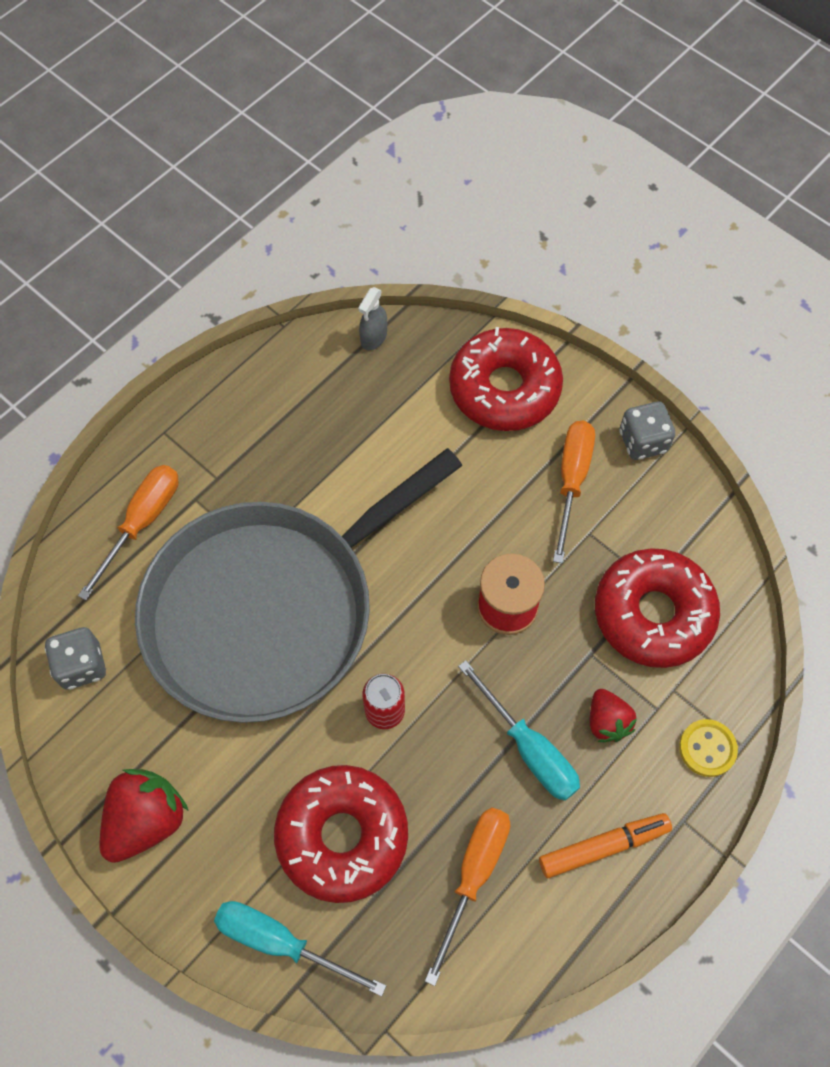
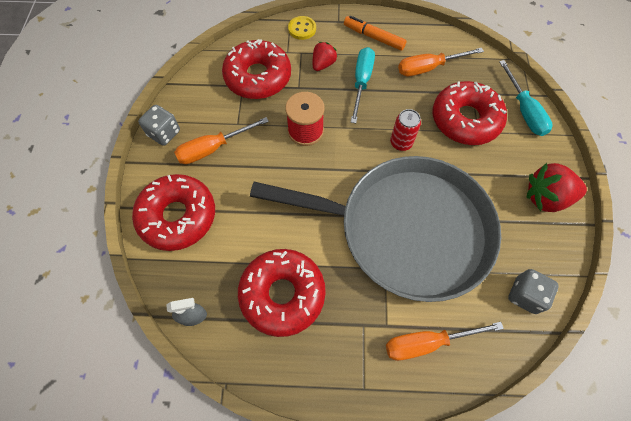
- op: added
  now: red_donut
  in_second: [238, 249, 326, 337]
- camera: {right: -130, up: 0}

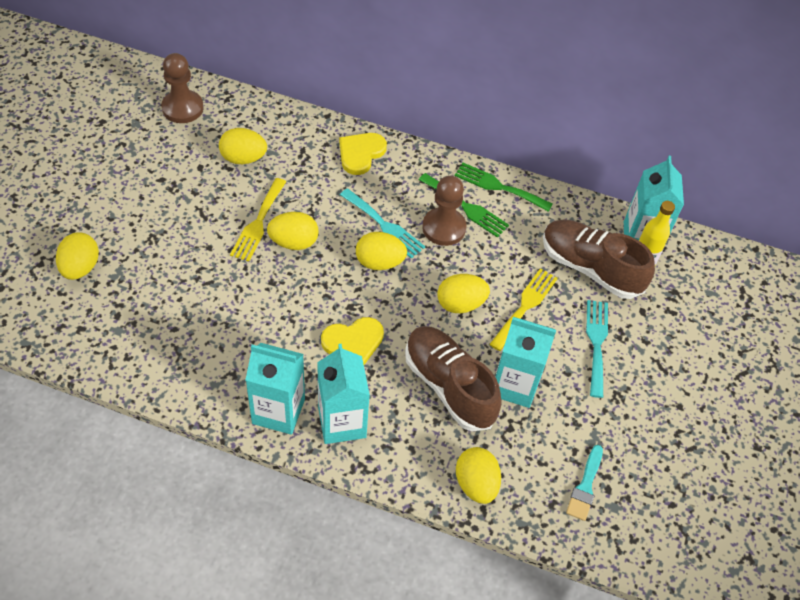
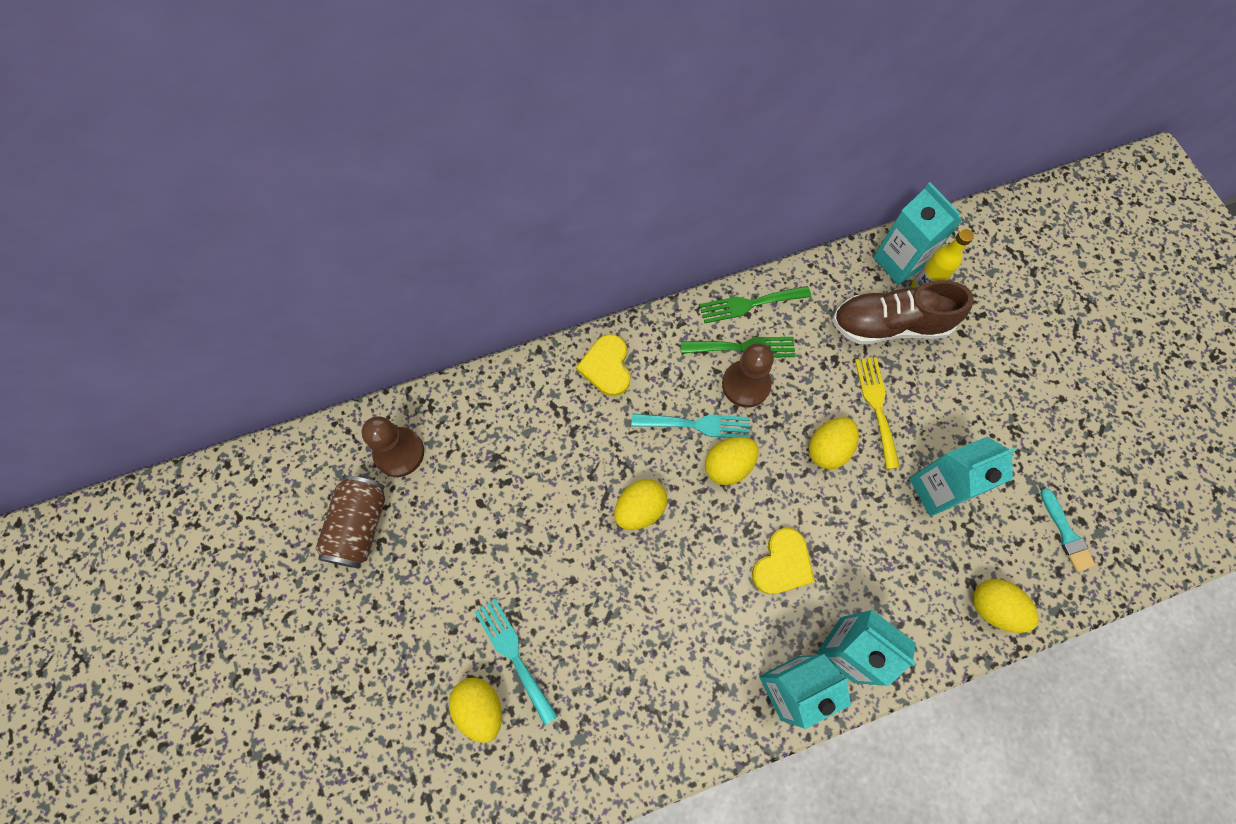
- op: removed
  was: yellow_egg
  in_first: [219, 128, 267, 164]
- op: removed
  was: yellow_fork
  in_first: [230, 178, 286, 262]
- op: removed
  was: brown_shoe
  in_first: [405, 326, 502, 431]
- op: moved
  was: turquoise_fork
  in_first: [586, 300, 608, 398]
  in_second: [475, 599, 558, 725]
- op: added
  now: brown_can
  in_second: [315, 475, 385, 568]
- camera: {right: -35, up: 15}

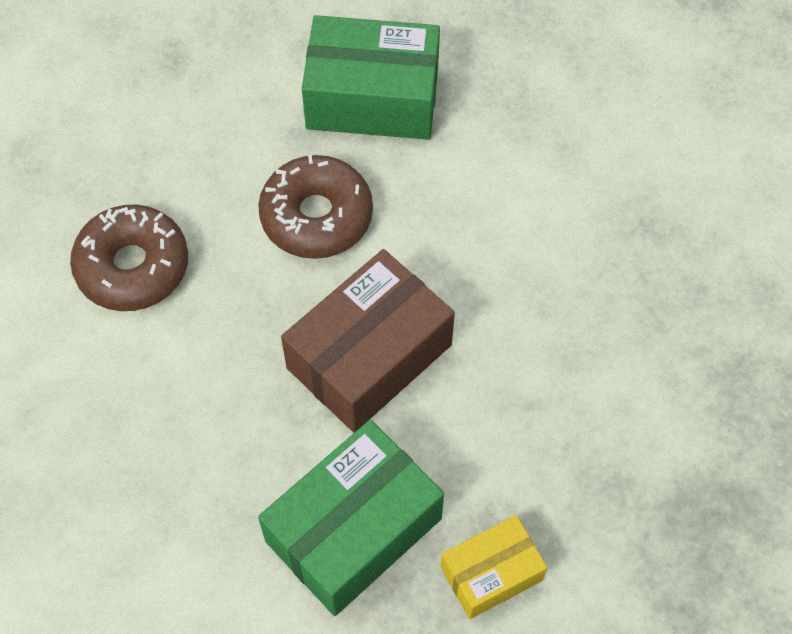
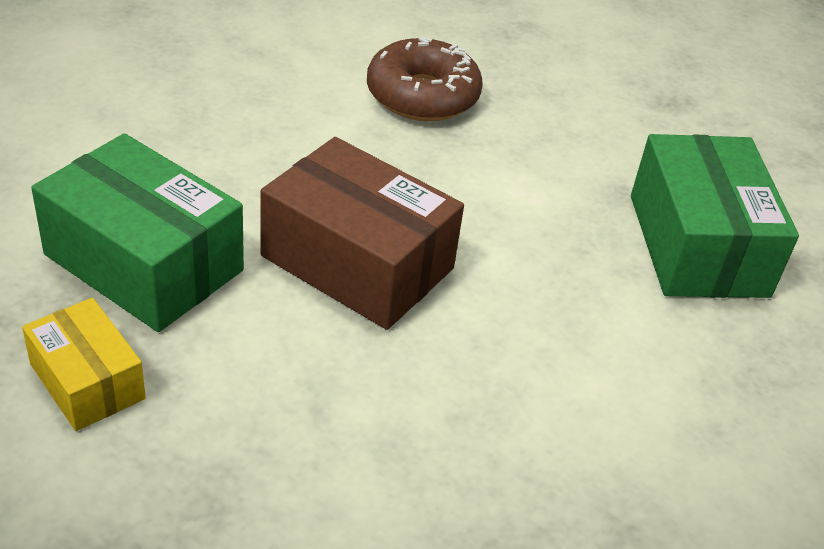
- op: removed
  was: brown_donut
  in_first: [258, 155, 373, 259]
- camera: {right: 75, up: -20}

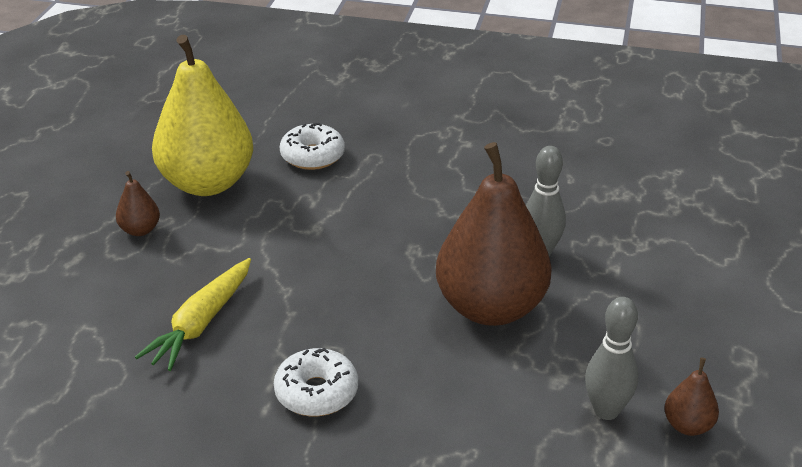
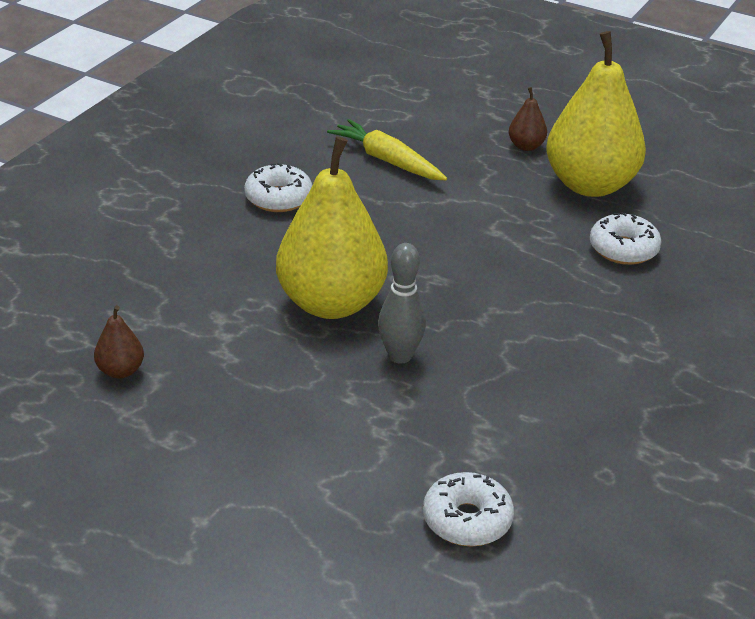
- op: recoloured
  was: brown_pear
  now: yellow_pear
  in_first: [436, 142, 552, 326]
  in_second: [276, 136, 388, 319]
- op: removed
  was: grey_bowling_pin
  in_first: [585, 297, 638, 420]
- op: added
  now: white_donut
  in_second: [423, 472, 514, 547]
- camera: {right: 105, up: 0}

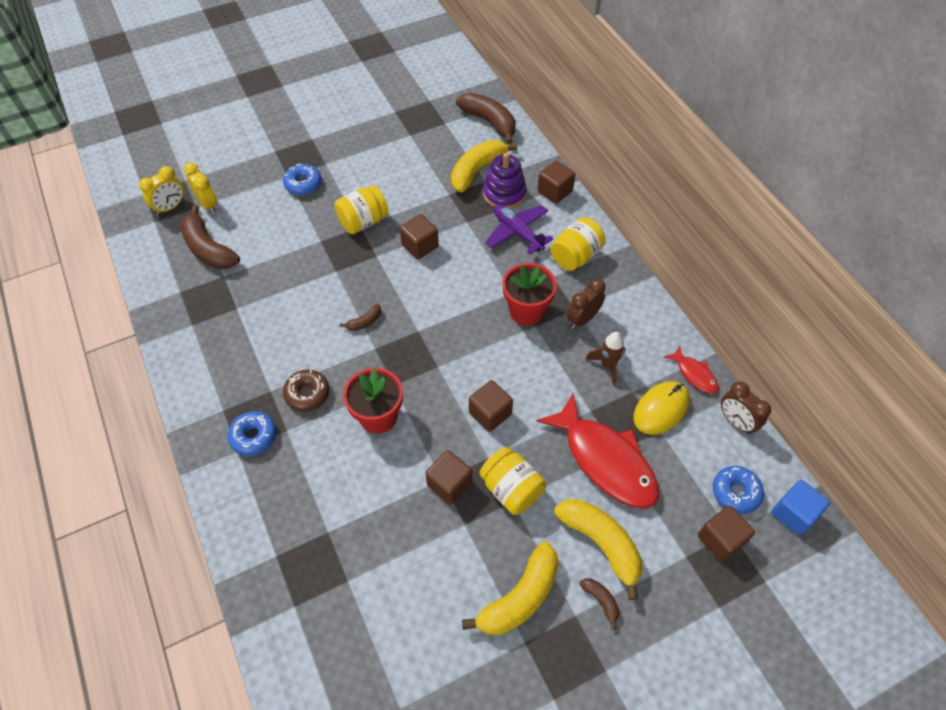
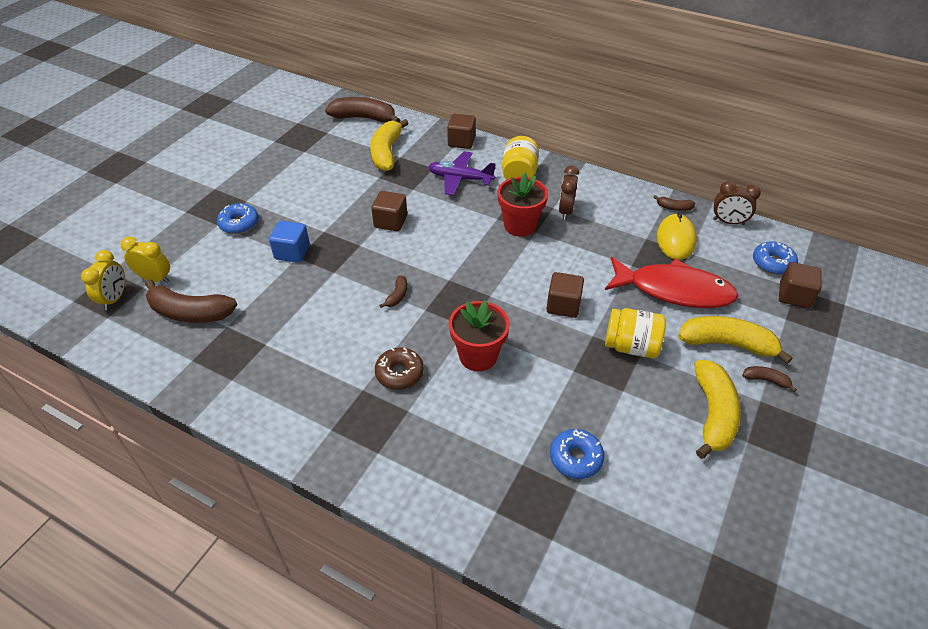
- op: moved
  was: blue_donut
  in_first: [228, 411, 277, 456]
  in_second: [550, 429, 605, 479]
- op: removed
  was: yellow_jar
  in_first: [334, 185, 389, 234]
- op: removed
  was: brown_cube
  in_first: [425, 450, 472, 505]
- op: removed
  was: purple_stacking_toy
  in_first: [483, 153, 527, 209]
- op: removed
  was: brown_rocket
  in_first: [585, 332, 625, 385]
- op: replaced
  was: red_fish
  now: brown_banana
  in_first: [664, 346, 718, 393]
  in_second: [654, 195, 695, 211]
- op: moved
  was: blue_cube
  in_first: [771, 480, 830, 535]
  in_second: [269, 221, 310, 263]
- camera: {right: -35, up: -10}

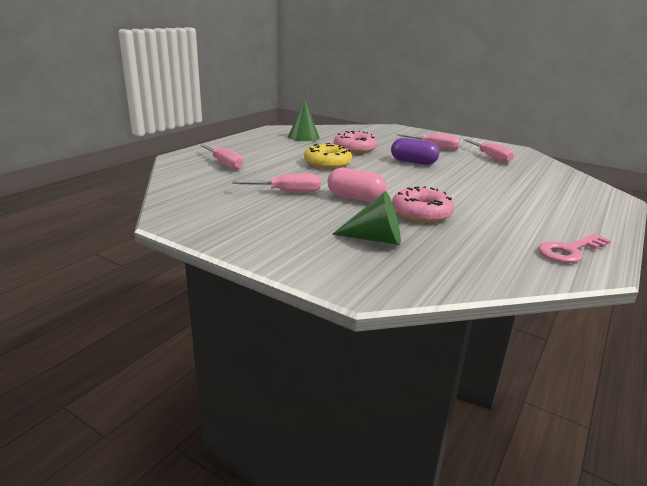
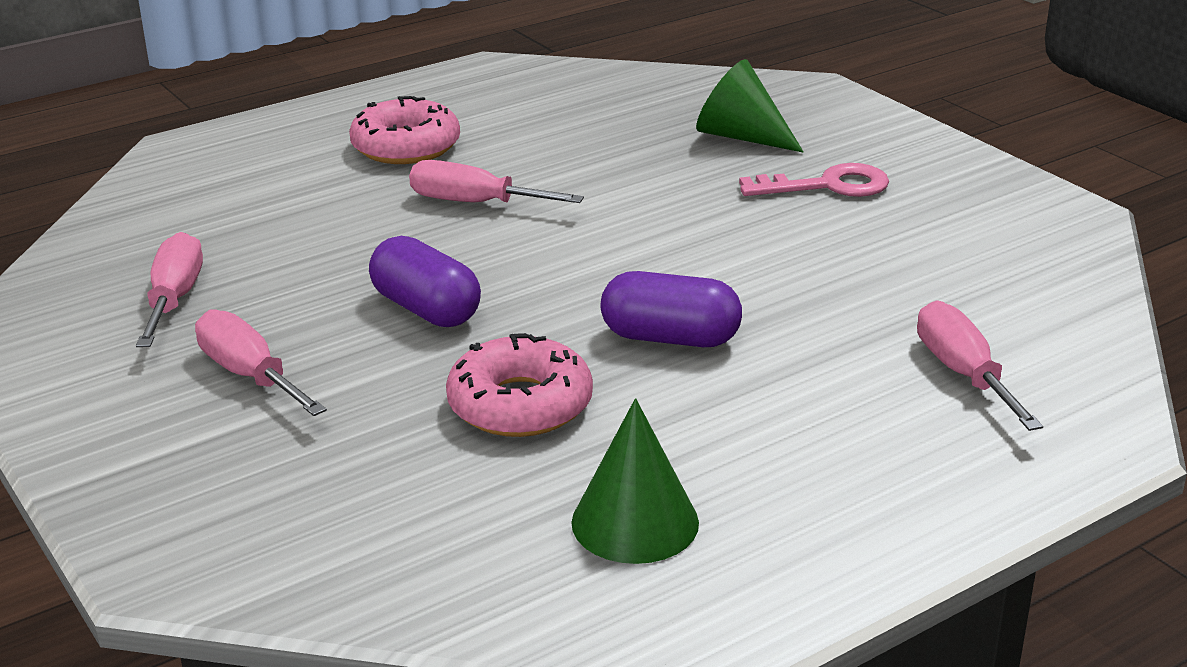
- op: moved
  was: pink_screwdriver
  in_first: [232, 173, 321, 193]
  in_second: [409, 160, 584, 203]
- op: replaced
  was: yellow_donut
  now: purple_capsule
  in_first: [304, 143, 352, 169]
  in_second: [601, 271, 742, 347]
- op: removed
  was: pink_capsule
  in_first: [327, 168, 386, 202]
- op: moved
  was: pink_donut
  in_first: [392, 186, 455, 223]
  in_second: [349, 96, 460, 164]
- op: moved
  was: pink_key
  in_first: [538, 234, 611, 263]
  in_second: [739, 163, 889, 197]
- camera: {right: -155, up: 5}

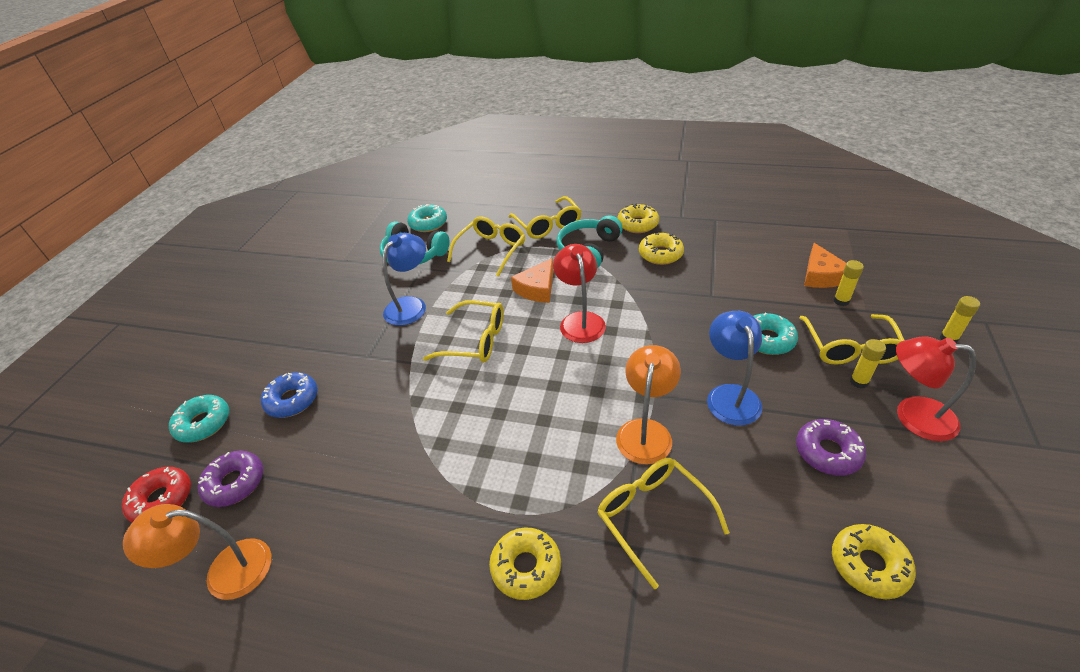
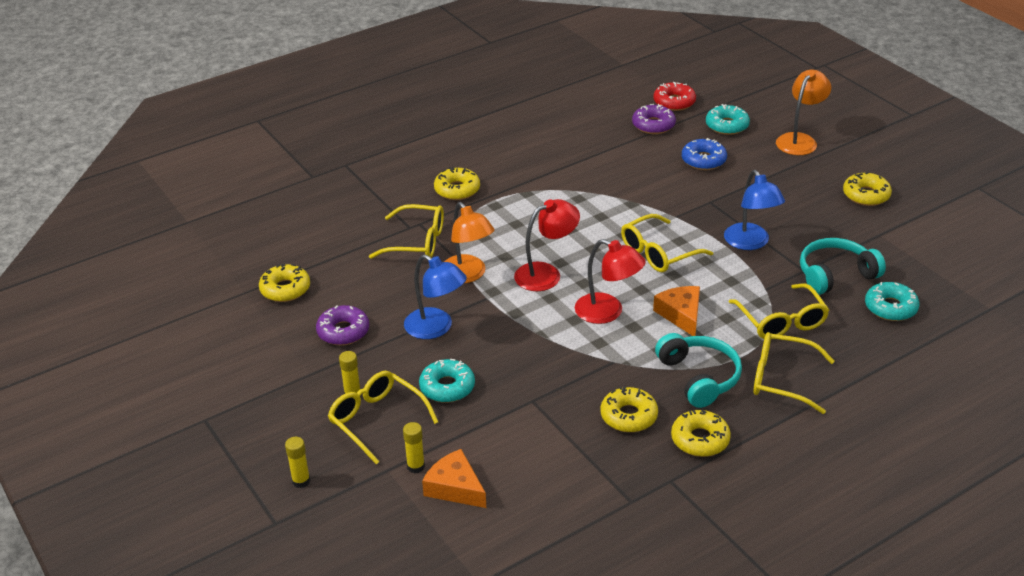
- op: moved
  was: orange_lamp
  in_first: [123, 504, 271, 600]
  in_second: [776, 70, 831, 155]
- op: moved
  was: red_lamp
  in_first: [896, 336, 976, 441]
  in_second: [514, 199, 580, 291]
- op: added
  now: yellow_donut
  in_second: [843, 172, 892, 206]
- camera: {right: 130, up: -5}

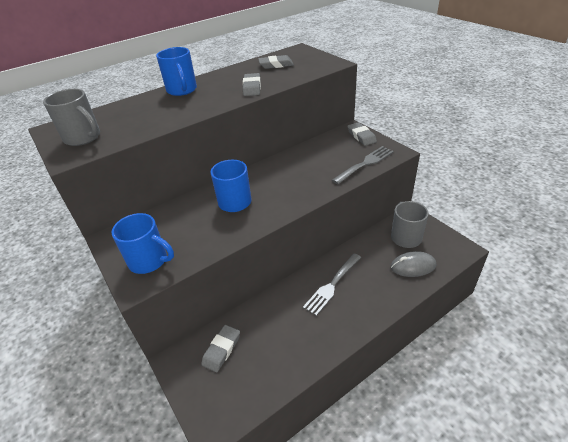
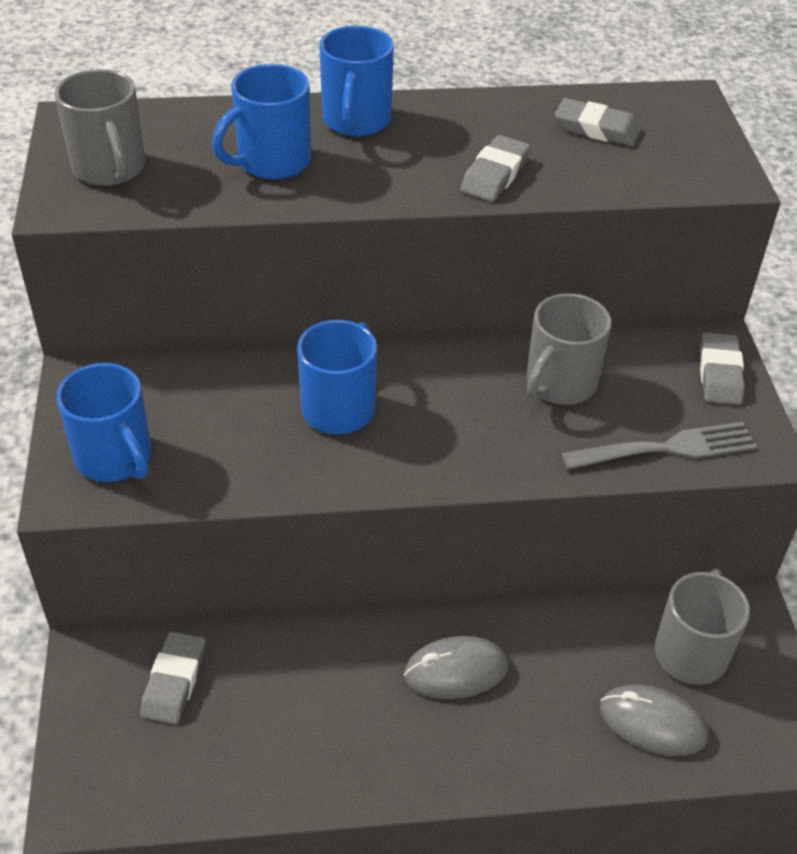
- op: turned
  was: grey_eraser
  in_first: [201, 325, 240, 372]
  in_second: [140, 632, 205, 724]
  clockwise: -45
- op: replaced
  was: grey_fork
  now: grey_mouse
  in_first: [303, 253, 361, 316]
  in_second: [404, 636, 509, 699]
- op: added
  now: blue_mug
  in_second: [212, 64, 311, 180]
- op: added
  now: grey_mug
  in_second: [527, 293, 612, 405]
- camera: {right: 25, up: 5}

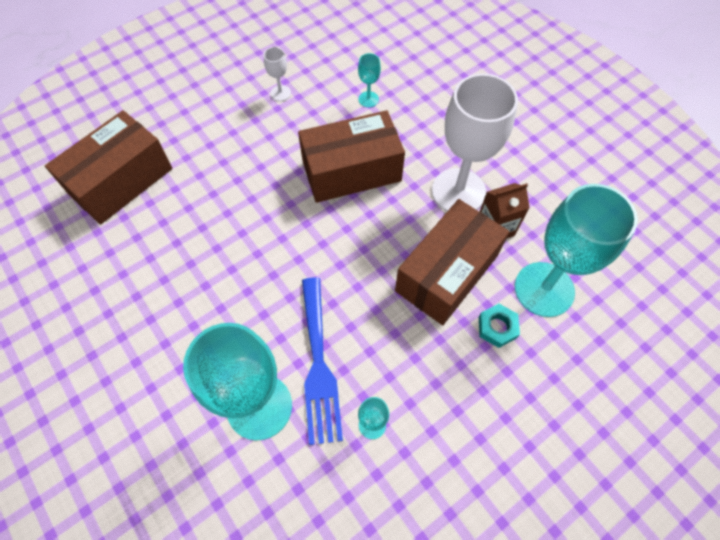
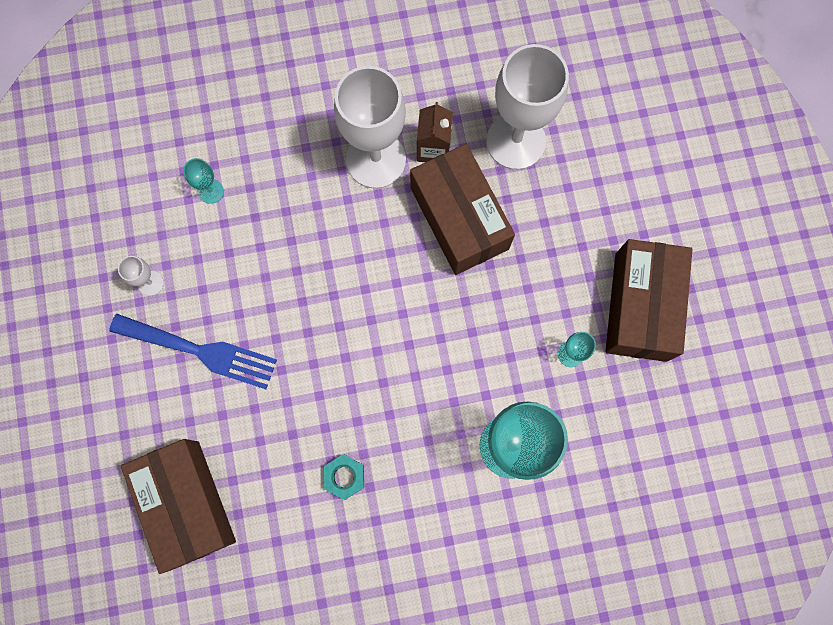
- op: moved
  was: brown_box
  in_first: [298, 110, 405, 203]
  in_second: [605, 239, 692, 362]
- op: moved
  was: blue_fork
  in_first: [302, 277, 343, 445]
  in_second: [109, 314, 277, 389]
- op: moved
  was: turquoise_nut
  in_first: [479, 304, 520, 348]
  in_second: [324, 454, 364, 500]
- op: recoloured
  was: turquoise_goblet
  now: white_goblet
  in_first: [515, 184, 638, 317]
  in_second: [486, 44, 569, 170]
- camera: {right: -65, up: 15}

